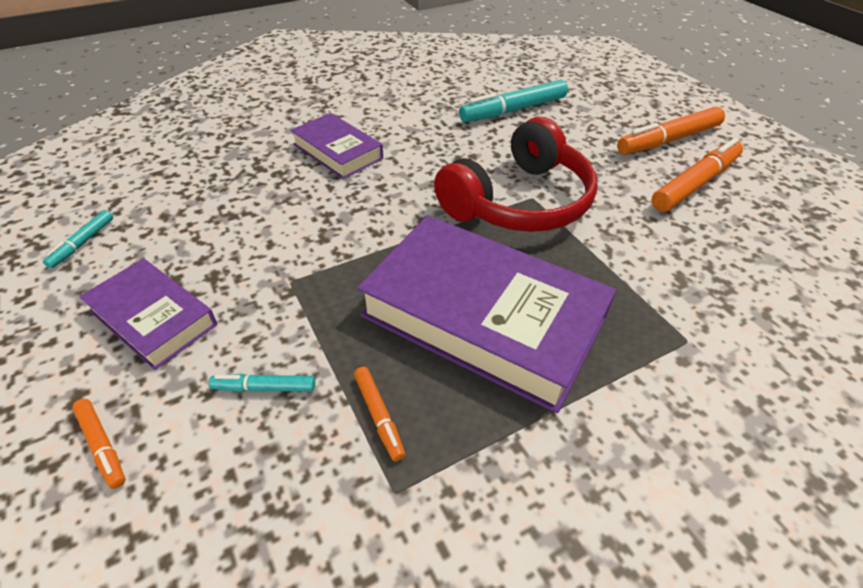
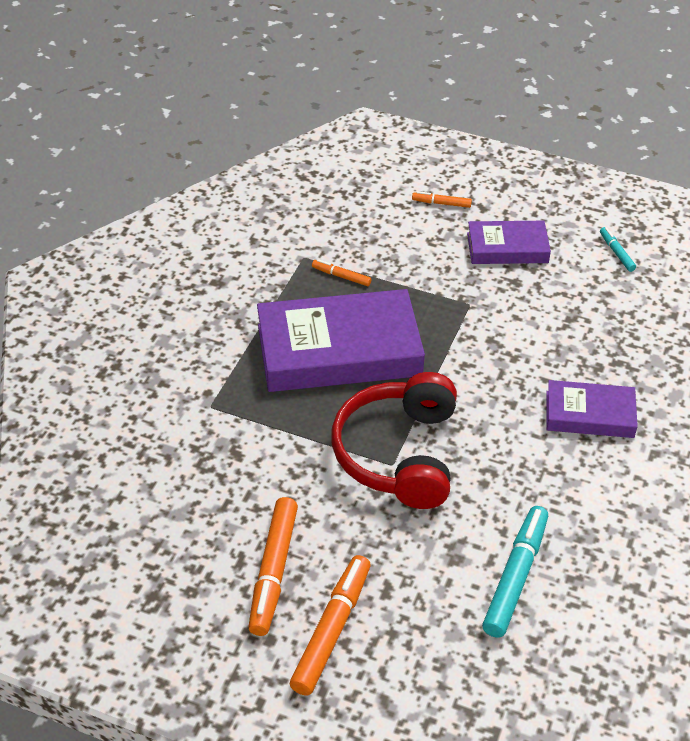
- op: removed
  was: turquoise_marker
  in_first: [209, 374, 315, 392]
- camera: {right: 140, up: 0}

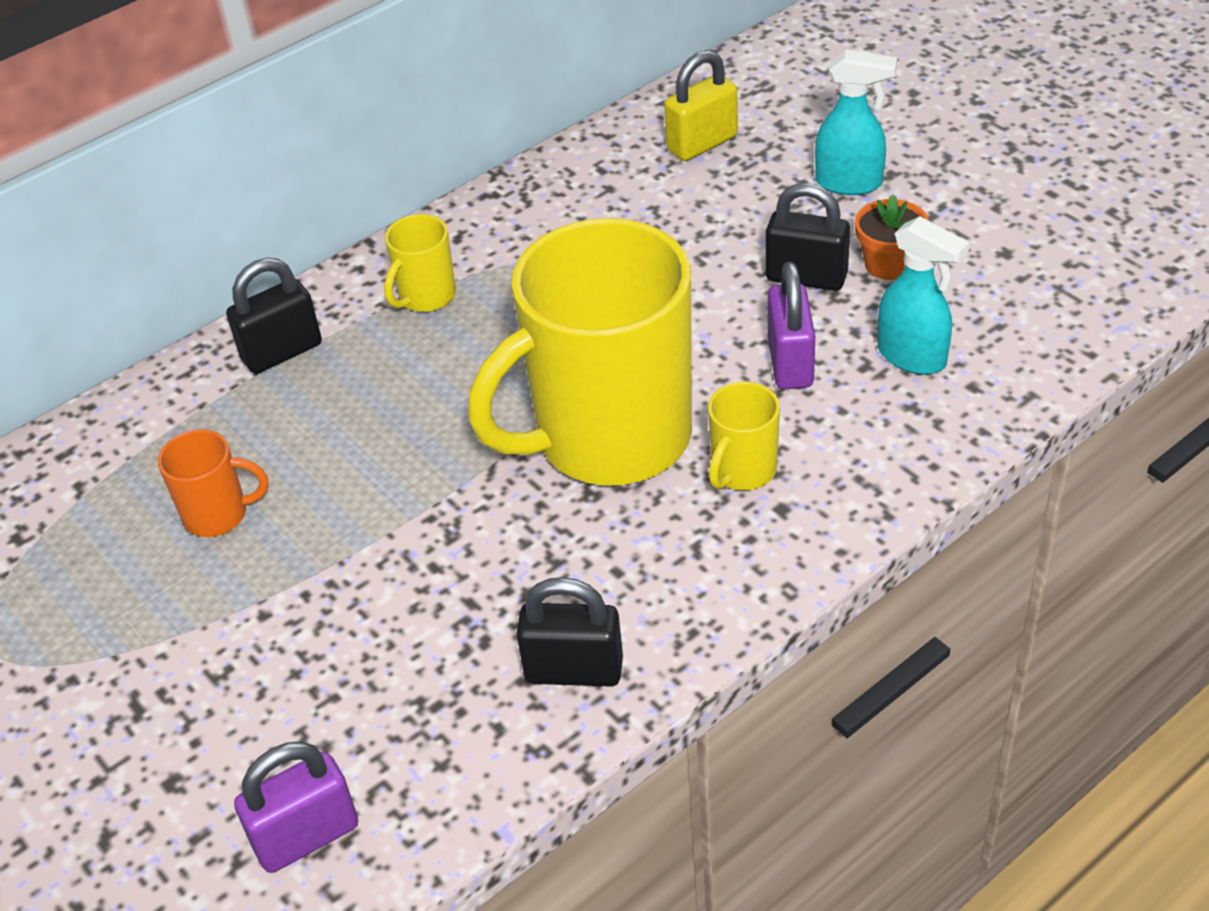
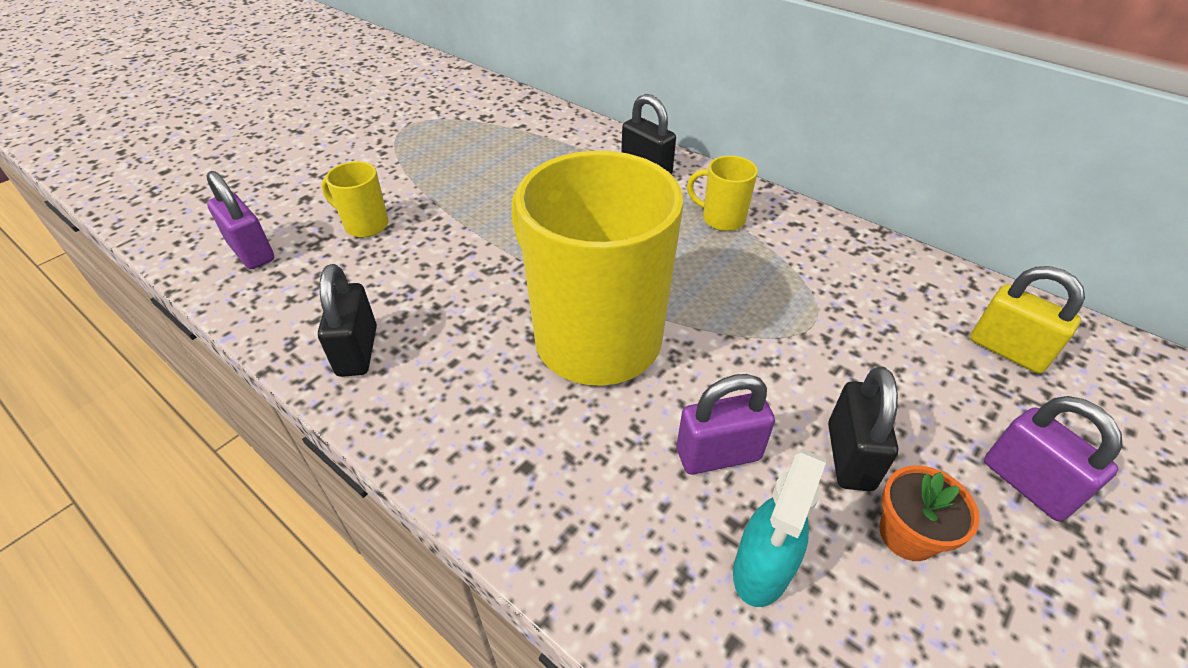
- op: removed
  was: orange_mug
  in_first: [158, 429, 268, 537]
- op: moved
  was: yellow_mug
  in_first: [708, 382, 780, 490]
  in_second: [322, 161, 389, 238]
- op: replaced
  was: turquoise_spray_bottle
  now: purple_padlock
  in_first: [815, 49, 897, 195]
  in_second: [984, 396, 1123, 521]
- camera: {right: 75, up: 0}

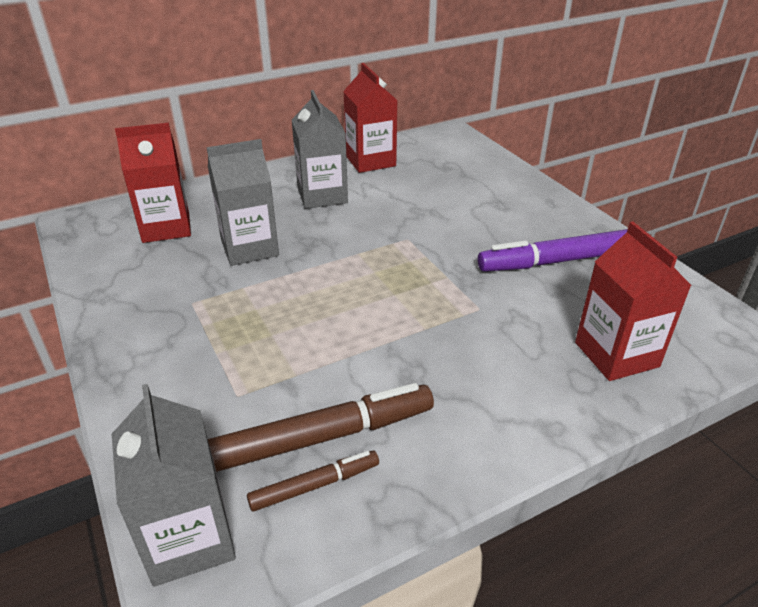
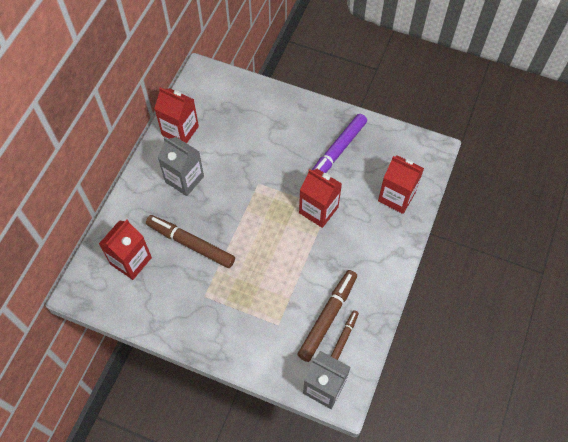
- op: replaced
  was: grey_carton
  now: brown_marker
  in_first: [207, 139, 279, 266]
  in_second: [146, 215, 235, 268]
- op: added
  now: red_carton
  in_second: [299, 169, 342, 228]
- camera: {right: -40, up: 25}

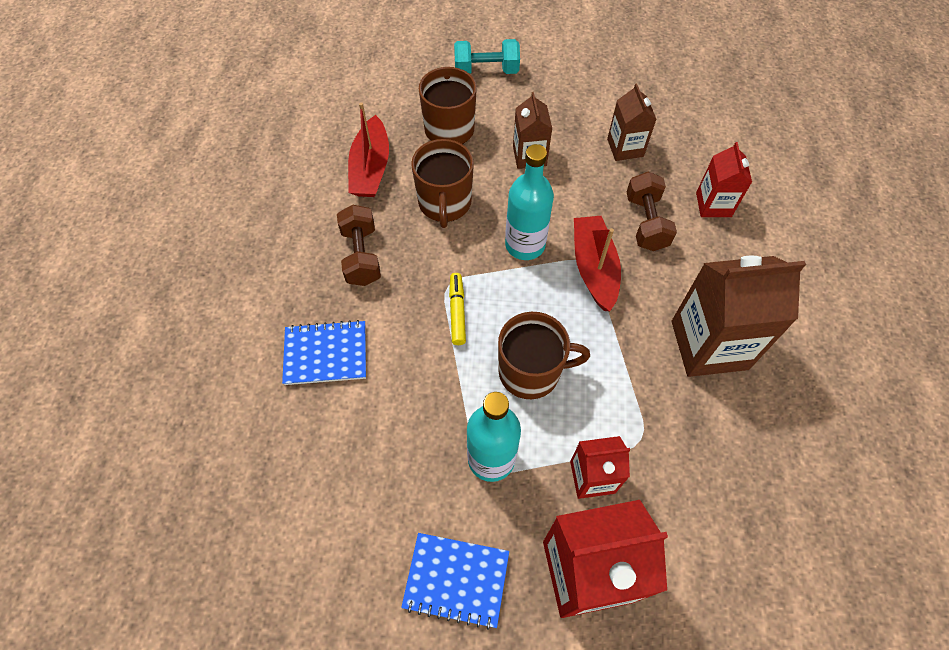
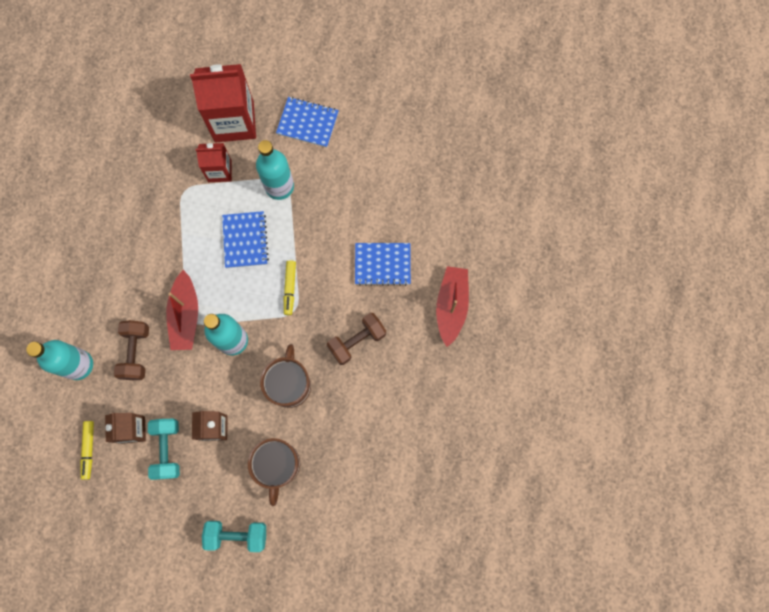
- op: turned
  was: brown_dumbbell
  in_first: [337, 205, 381, 286]
  in_second: [327, 313, 386, 365]
  clockwise: 60
- op: moved
  was: red_boat
  in_first: [348, 102, 389, 197]
  in_second: [436, 266, 469, 347]
- op: replaced
  was: brown_mug
  now: blue_notebook
  in_first: [498, 312, 590, 399]
  in_second: [222, 211, 269, 268]
- op: removed
  was: brown_carton
  in_first: [672, 256, 806, 377]
- op: replaced
  was: red_carton
  now: turquoise_bottle
  in_first: [696, 142, 752, 217]
  in_second: [26, 340, 93, 380]
- op: added
  now: yellow_marker
  in_second: [80, 421, 94, 480]
- op: added
  now: turquoise_dumbbell
  in_second: [148, 419, 180, 480]
- camera: {right: -175, up: 15}

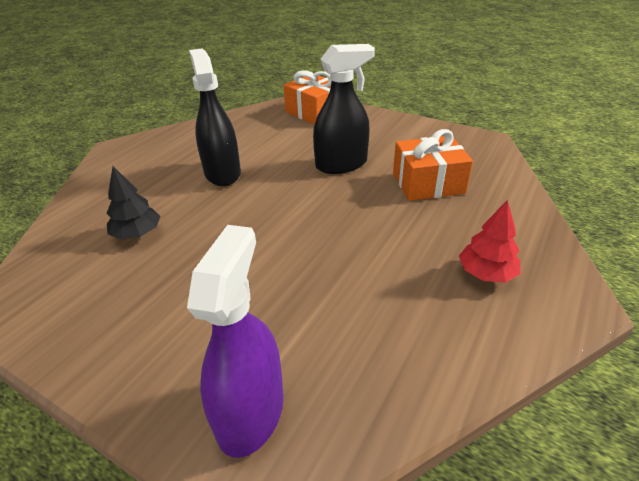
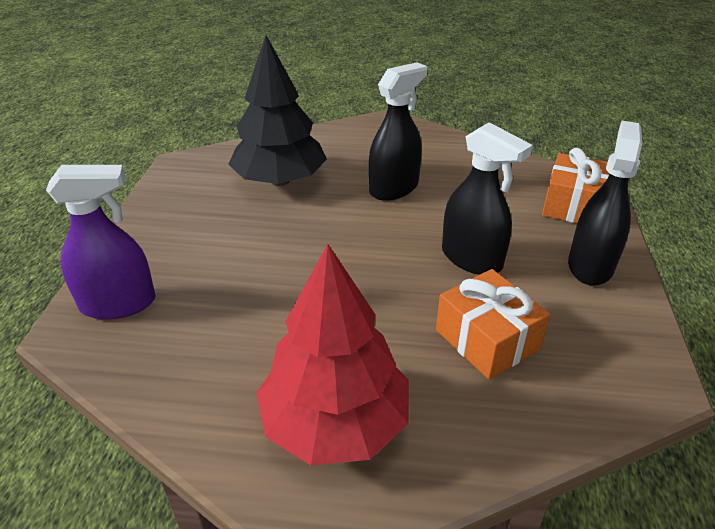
- op: resized
  was: black_tree
  in_first: [107, 166, 160, 240]
  in_second: [228, 35, 327, 186]
  ratio: 2.1
- op: resized
  was: red_tree
  in_first: [459, 200, 520, 283]
  in_second: [256, 244, 409, 465]
  ratio: 2.1
- op: added
  now: black_spray_bottle
  in_second: [568, 121, 642, 286]
- camera: {right: 65, up: 0}

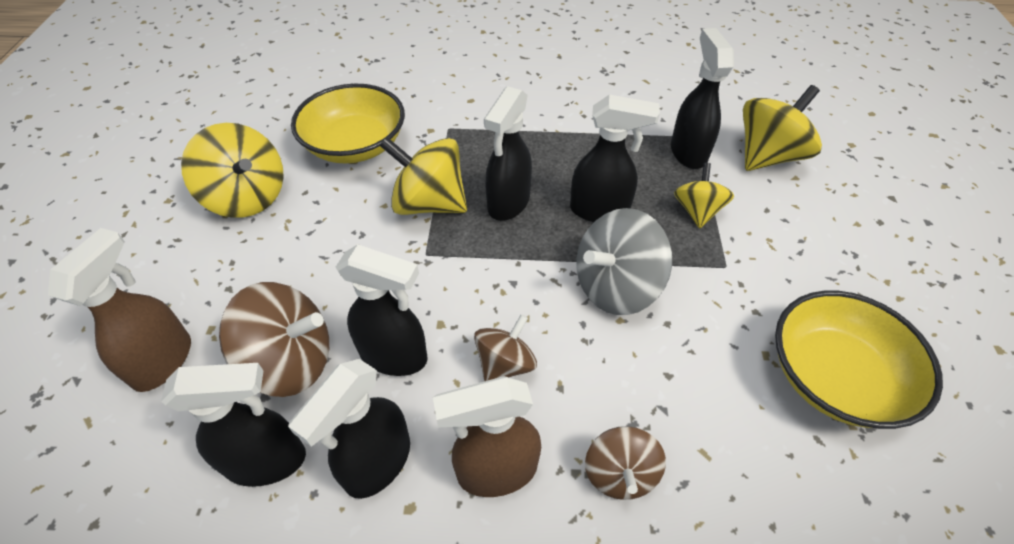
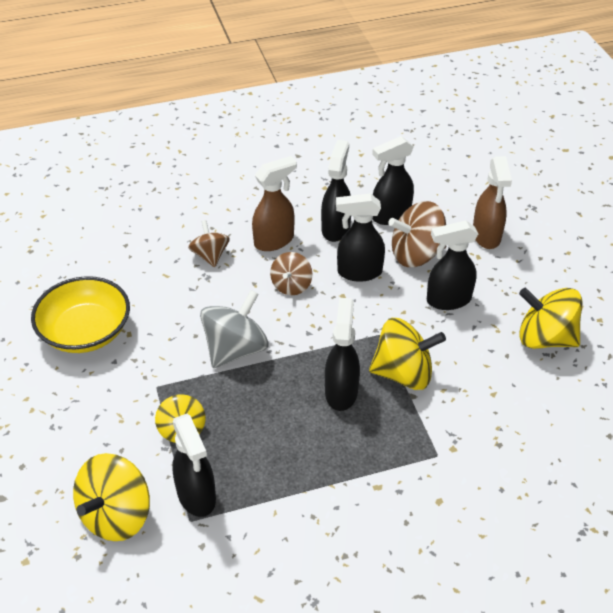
- op: removed
  was: yellow_bowl
  in_first: [291, 84, 405, 163]
- op: moved
  was: black_spray_bottle
  in_first: [570, 94, 660, 222]
  in_second: [427, 221, 478, 310]
- camera: {right: 160, up: -5}

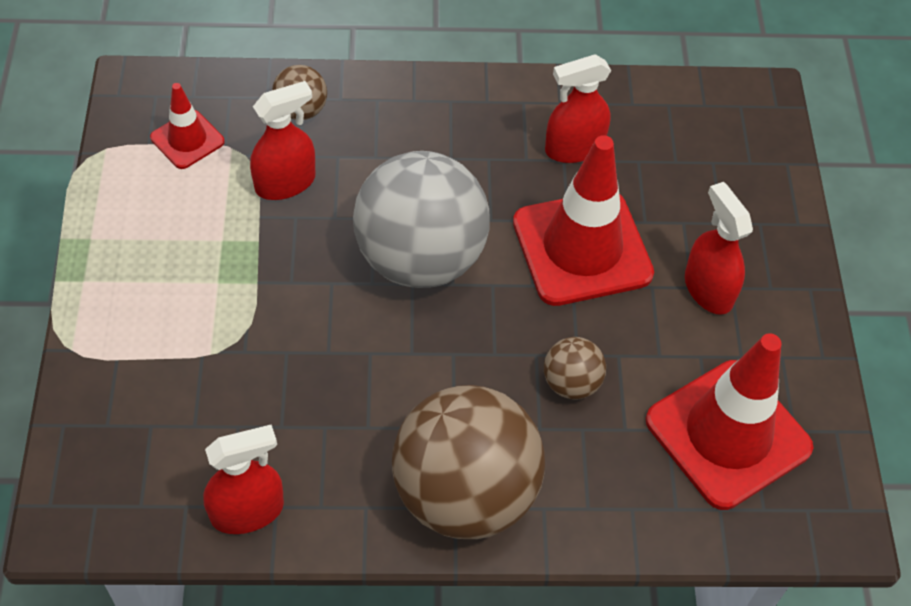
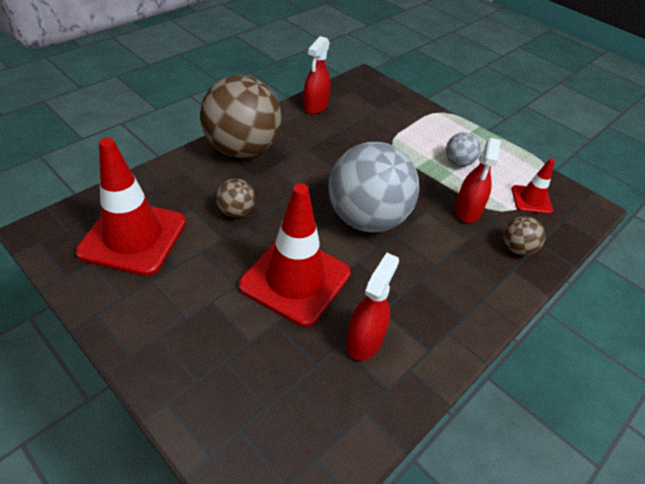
- op: removed
  was: red_spray_bottle
  in_first: [685, 182, 753, 315]
- op: added
  now: grey_ball
  in_second: [446, 132, 481, 167]
- camera: {right: 135, up: -10}

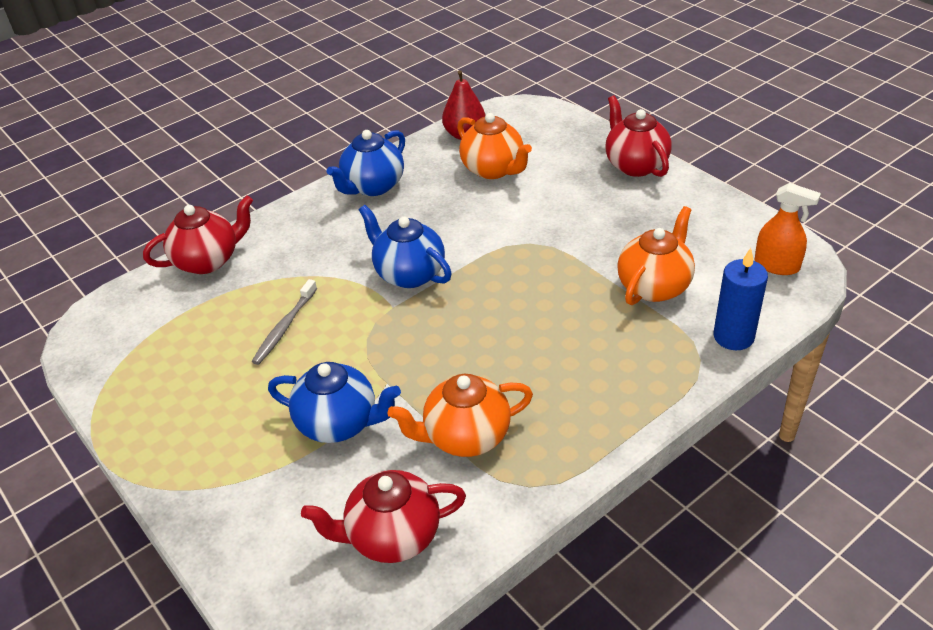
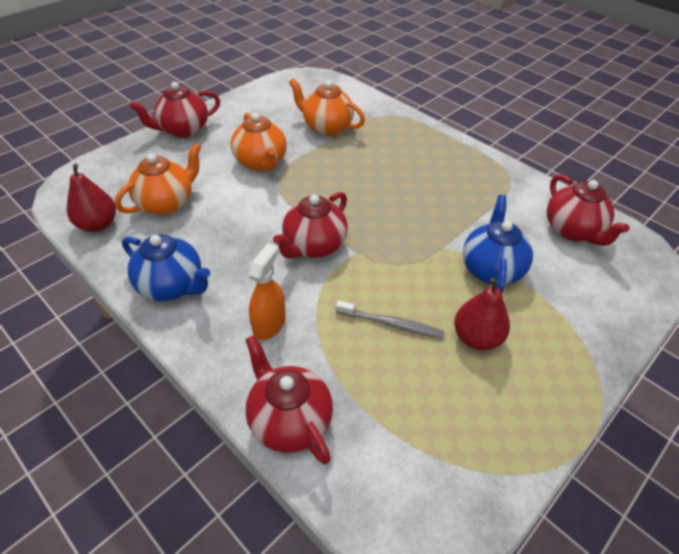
- op: recoloured
  was: blue_teapot
  now: red_teapot
  in_first: [359, 205, 452, 288]
  in_second: [273, 192, 348, 259]
- op: moved
  was: orange_teapot
  in_first: [388, 374, 533, 457]
  in_second: [231, 113, 287, 171]
- op: removed
  was: blue_candle
  in_first: [713, 248, 768, 350]
- op: moved
  was: orange_spray_bottle
  in_first: [754, 183, 821, 275]
  in_second: [248, 243, 286, 340]
- op: added
  now: red_pear
  in_second: [454, 278, 510, 351]
- camera: {right: -100, up: 5}

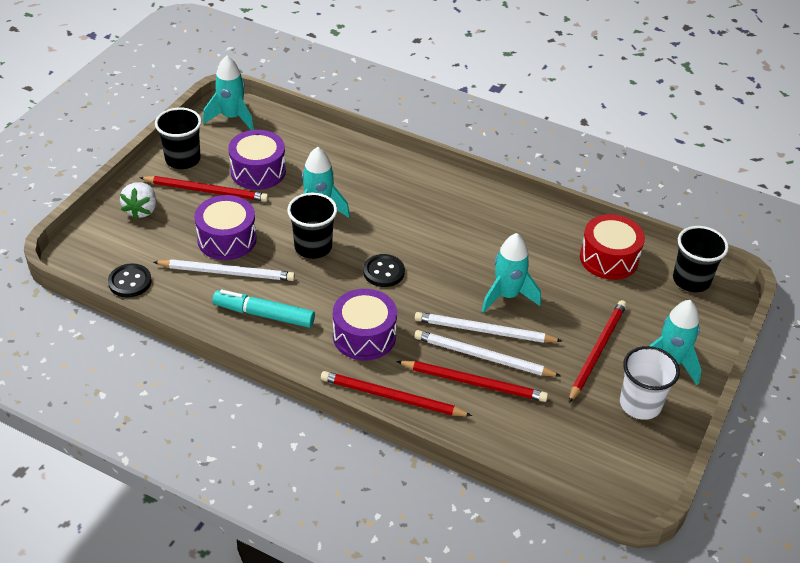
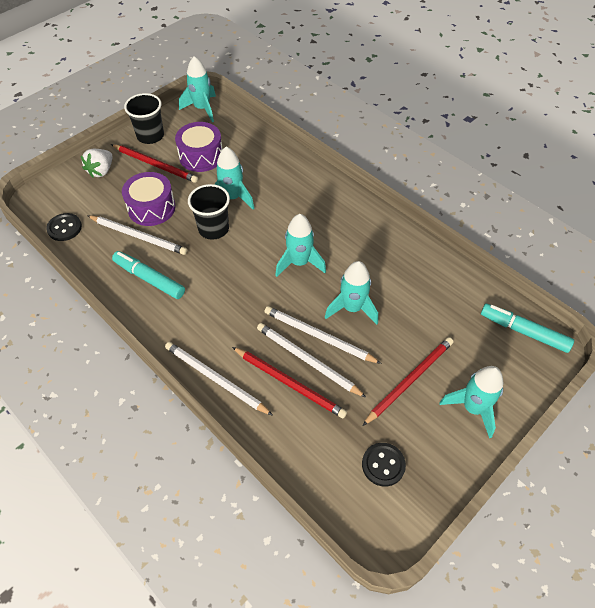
- op: recoloured
  was: red_pencil
  now: white_pencil
  in_first: [321, 371, 472, 416]
  in_second: [165, 342, 273, 416]
- op: removed
  was: purple_drum
  in_first: [333, 289, 397, 360]
- op: moved
  was: black_button
  in_first: [363, 254, 405, 287]
  in_second: [362, 443, 406, 487]
- op: removed
  was: red_drum
  in_first: [580, 214, 645, 280]
- op: removed
  was: white_cup
  in_first: [620, 346, 680, 420]
- op: replaced
  was: black_cup
  now: turquoise_marker
  in_first: [673, 226, 729, 293]
  in_second: [481, 304, 574, 353]
- op: added
  now: turquoise_rocket
  in_second: [275, 214, 326, 277]
- camera: {right: 20, up: 10}

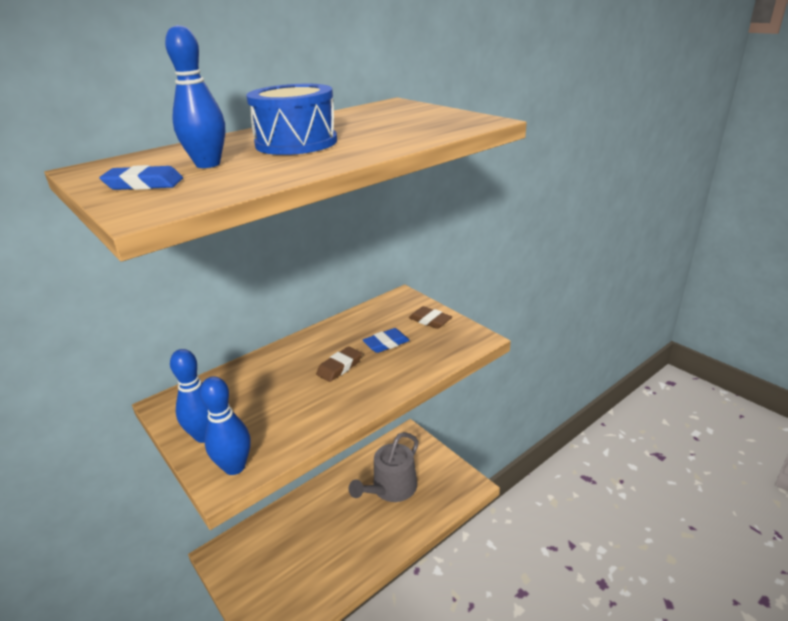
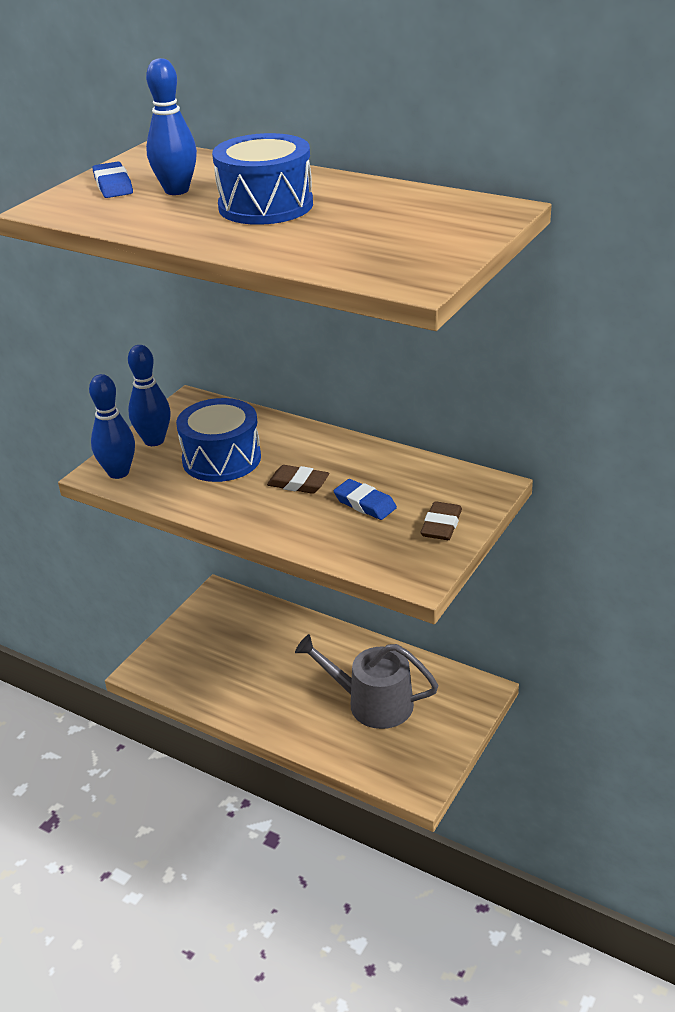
- op: added
  now: blue_drum
  in_second: [176, 398, 261, 482]
- camera: {right: 70, up: 5}

